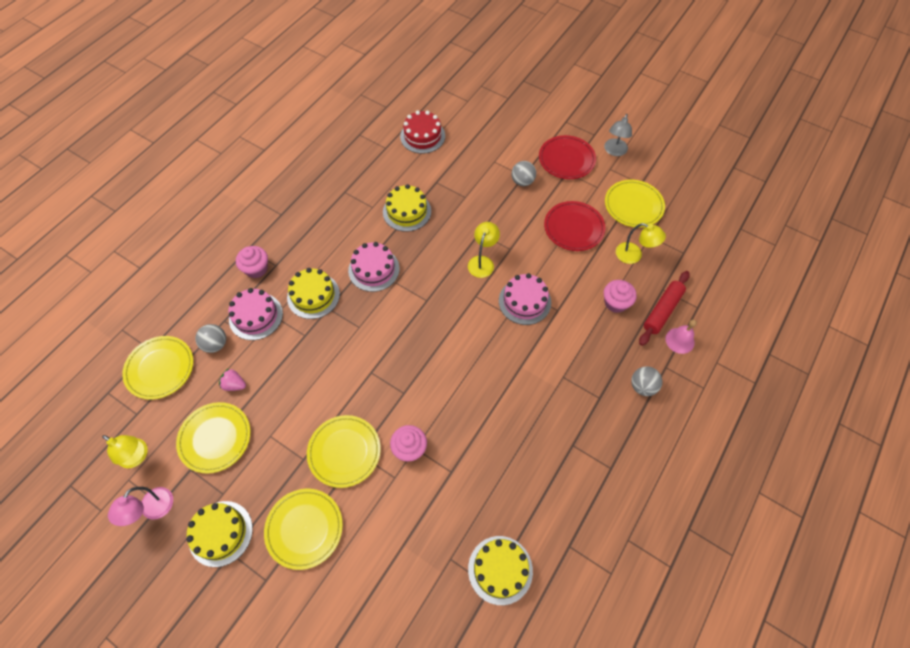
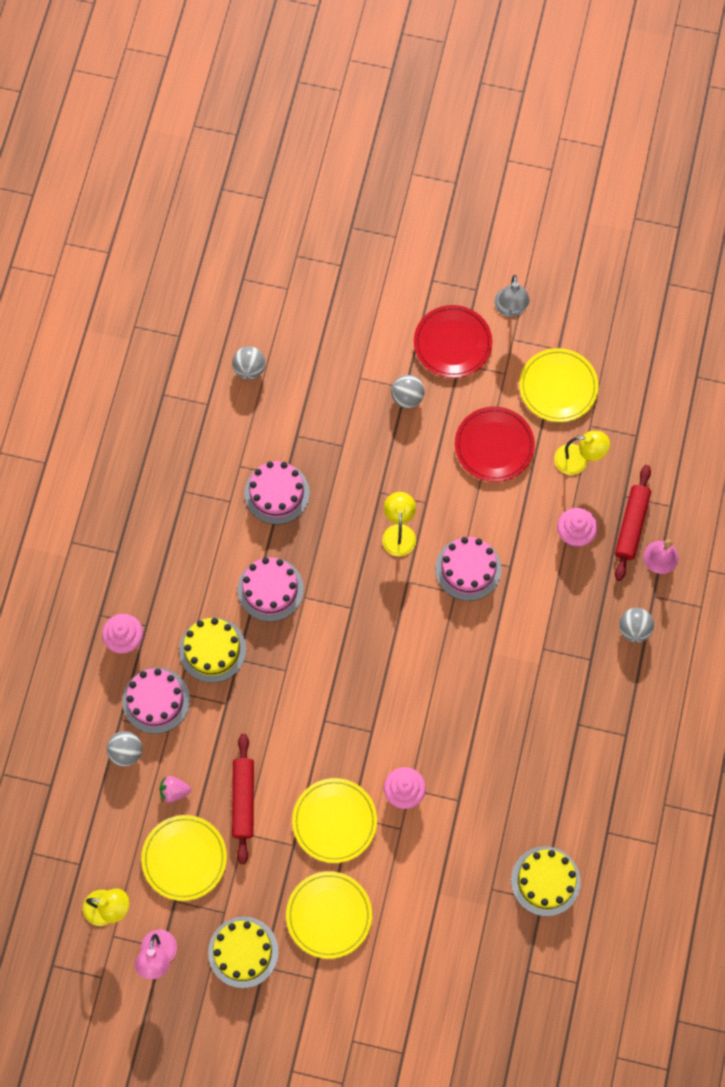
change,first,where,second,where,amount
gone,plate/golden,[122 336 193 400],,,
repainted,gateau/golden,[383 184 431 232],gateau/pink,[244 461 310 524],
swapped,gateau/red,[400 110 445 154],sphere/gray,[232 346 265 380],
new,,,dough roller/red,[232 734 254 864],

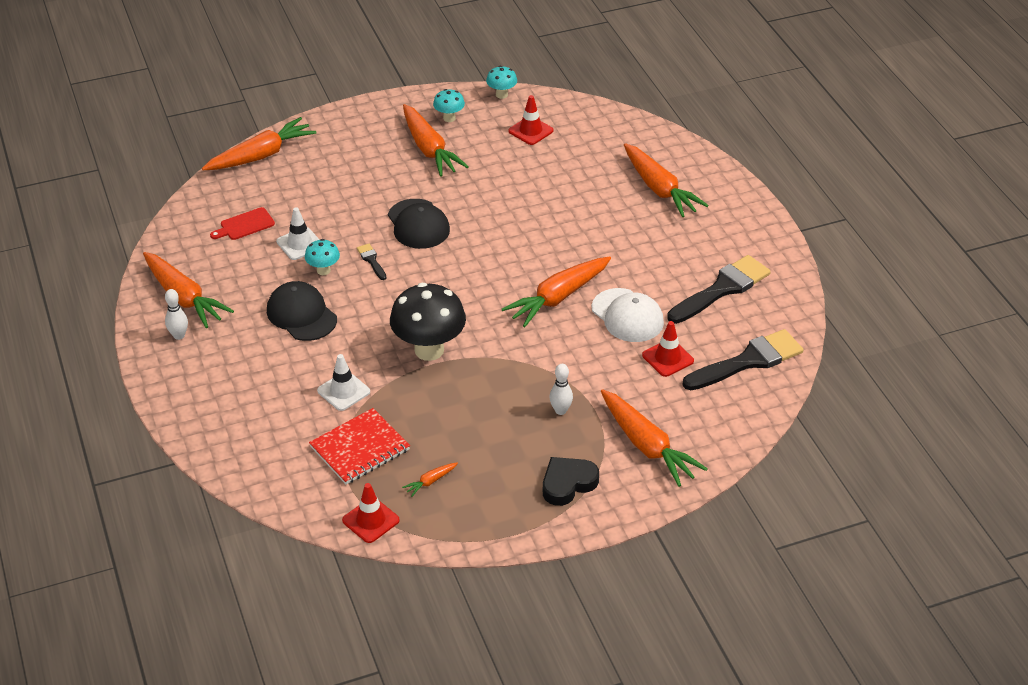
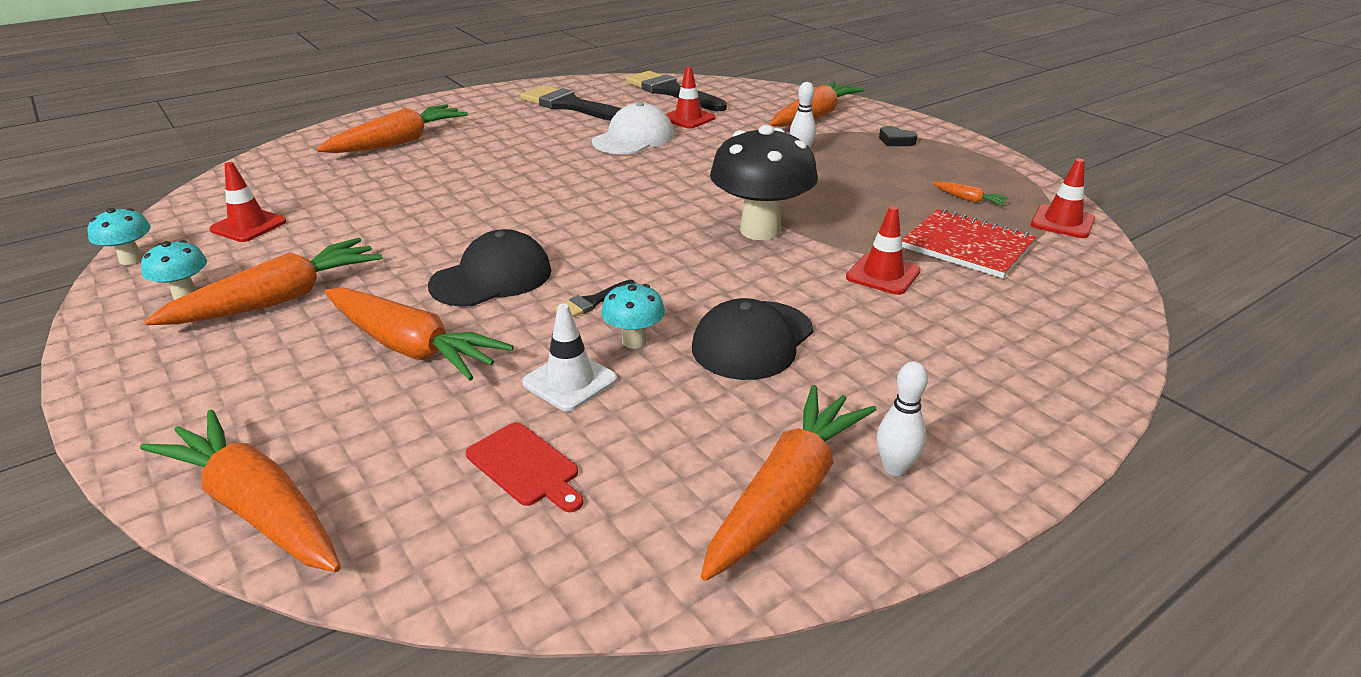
change,first,where,second,where,amount
repainted,road cone/snow-white,[317 354 370 411],road cone/red,[846 206 921 295],
shifted,root vegetable/bright orange,[502 256 611 327],,[325 287 514 381],
scaled,heart/jet-black,[543 457 599 506],,[879 126 917 146],x0.61

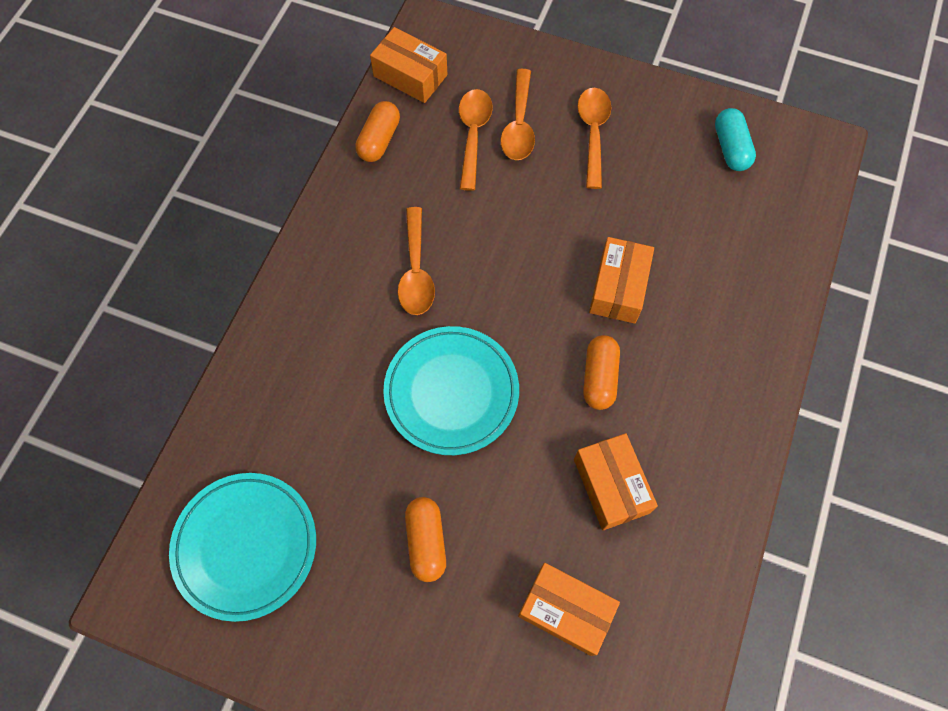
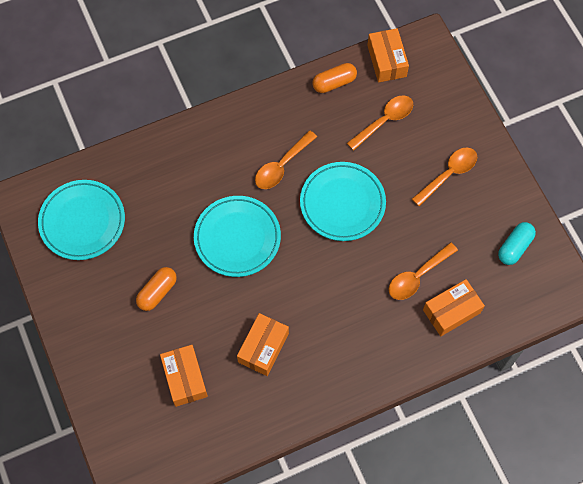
change,first,where,second,where,amount
shifted,tablespoon/bright orange,[501 69 535 160],,[389 242 458 300],
gone,pill/bright orange,[583 335 620 410],,,
shifted,package/bright orange,[589 237 654 324],,[423 279 485 336],
new,,,plate/teal,[300 162 386 241],

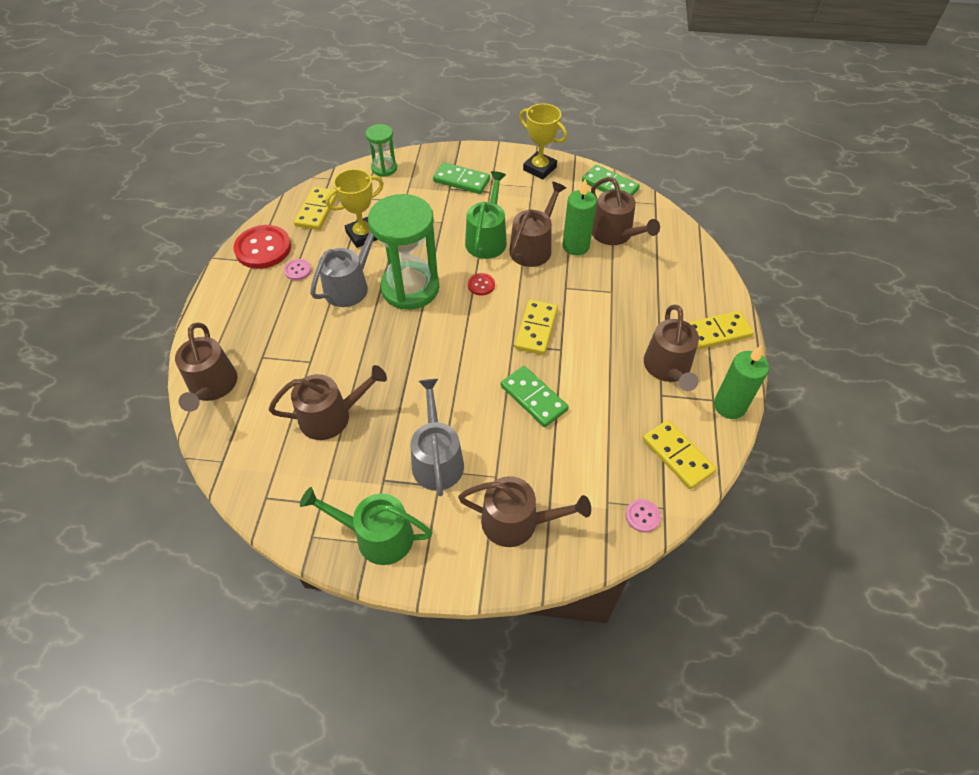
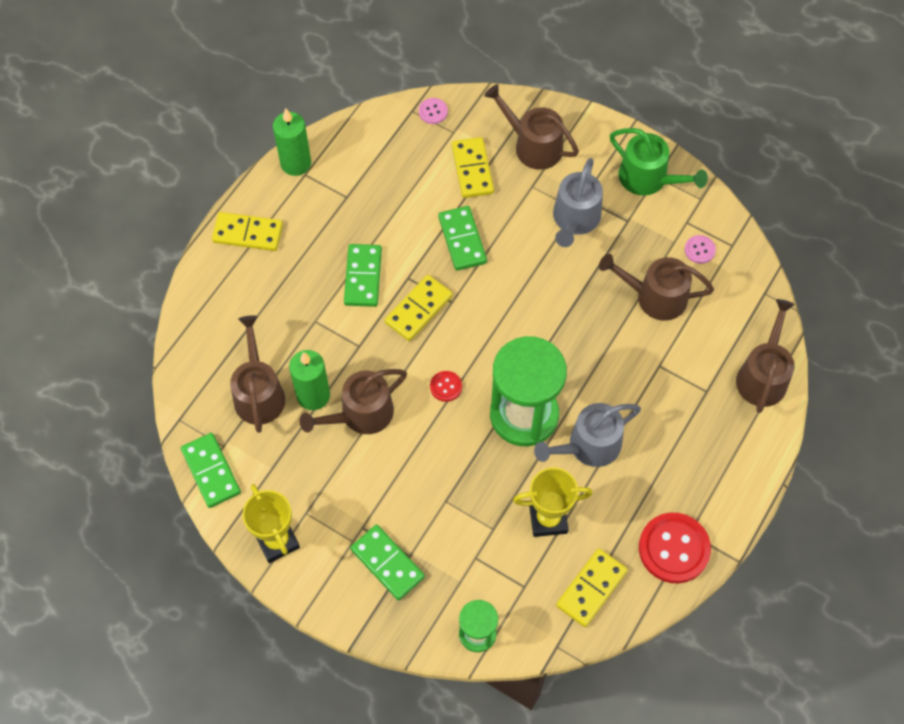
change,first,where,second,where,amount
shifted,sewing button/pink,[284 259 312 280],,[685 235 716 264],
gone,watering pot/emerald,[465 171 507 259],,,
shifted,domino tile/golden,[643 420 716 489],,[452 137 494 198],
gone,watering pot/dark brown,[644 305 699 391],,,
new,,,domino tile/emerald,[344 244 382 307],

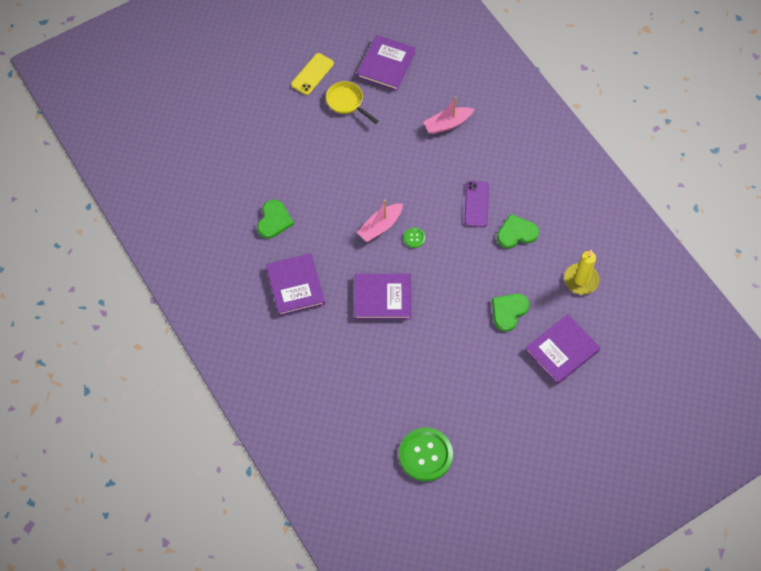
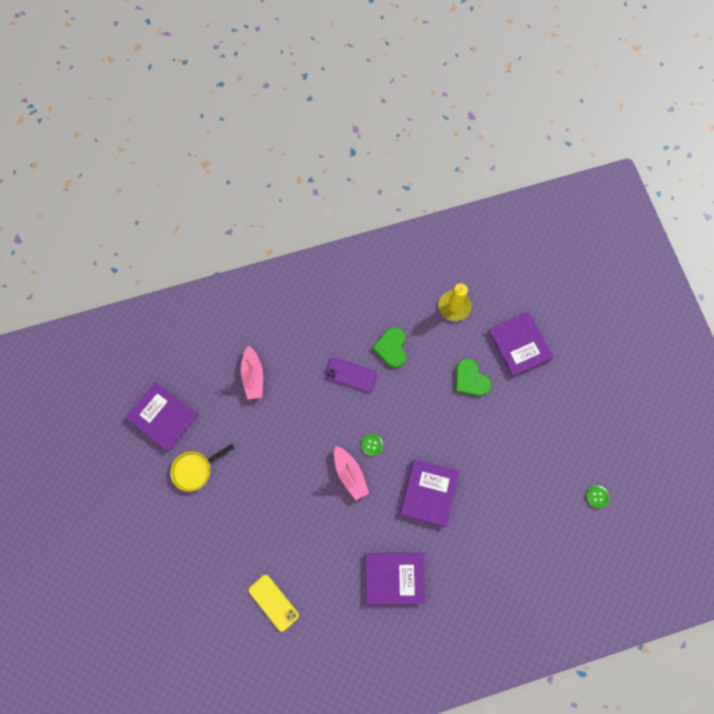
change,first,where,second,where,amount
gone,heart/emerald,[257 200 294 238],,,
shifted,mobile phone/golden,[291 53 334 95],,[248 575 299 632],
scaled,sewing button/emerald,[399 428 453 481],,[586 485 609 508],x0.44

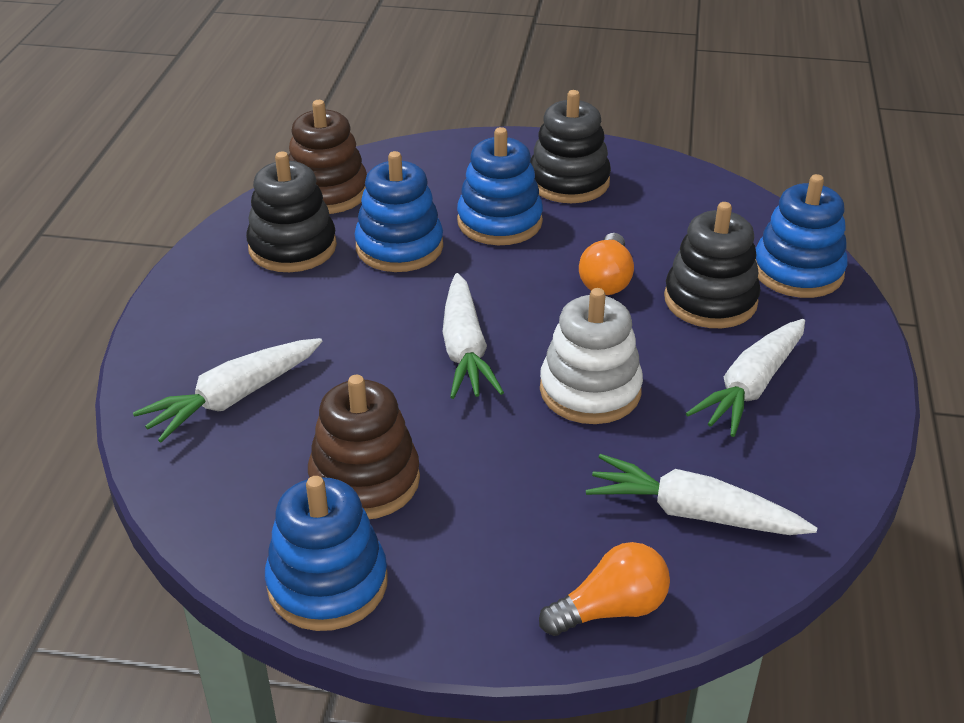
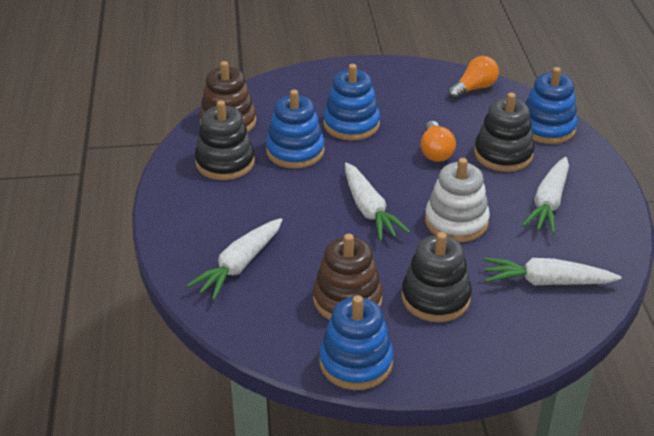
change,first,where,second,where,amount
shifted,stacking toy/jet-black,[530 90 611 203],,[401 232 472 322],
shifted,bulb/bright orange,[539 542 670 636],,[448 56 499 99],

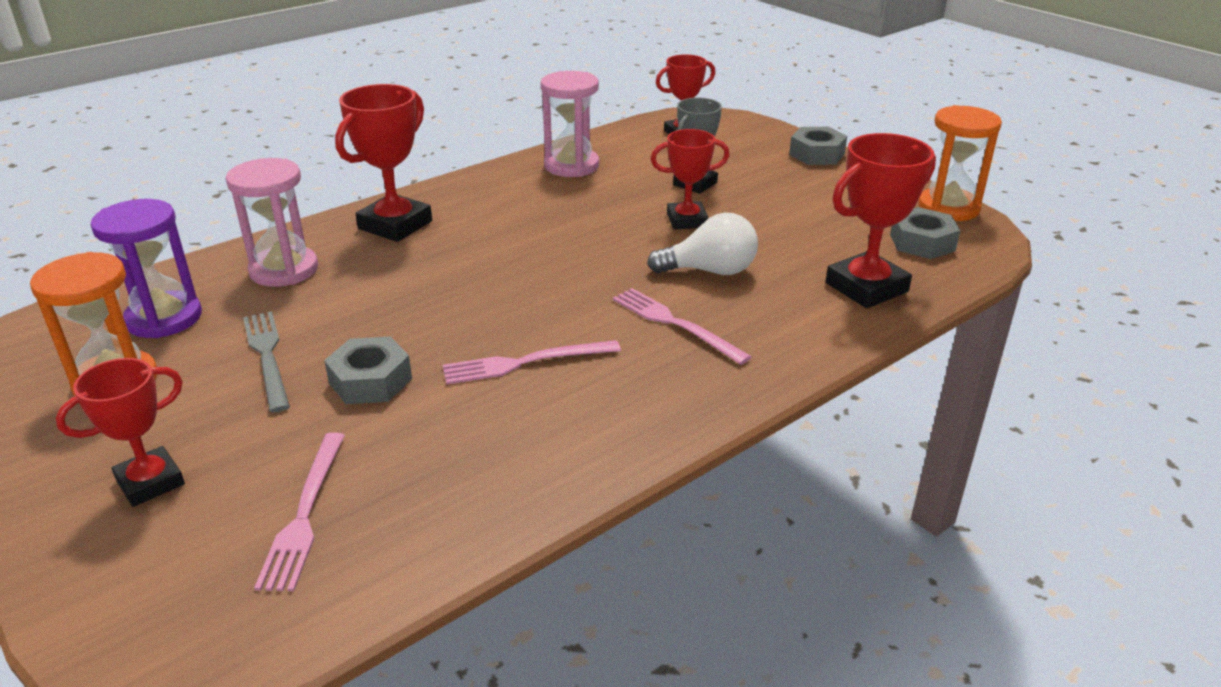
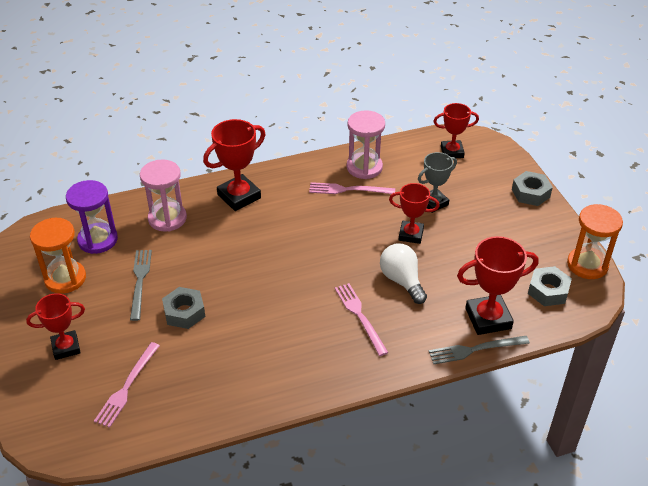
change,first,where,second,where,amount
shifted,dinner fork/pink,[443 340 621 384],,[309 182 395 194],
rotated,bulb/snow-white,[647 213 758 275],,[380 243 427 304],135 degrees counterclockwise
new,,,dinner fork/gray,[429 336 530 364],

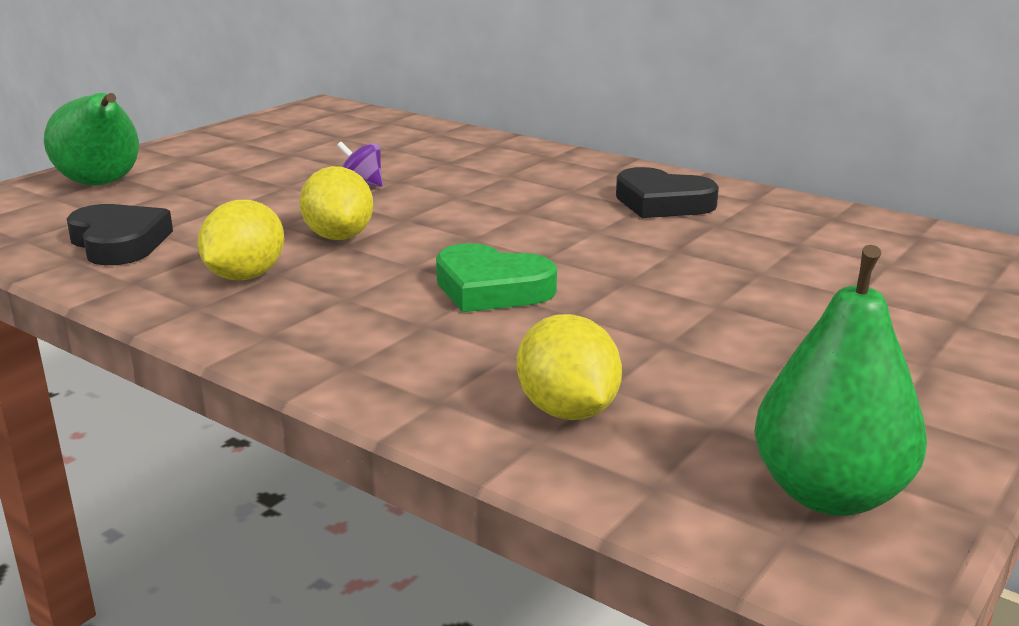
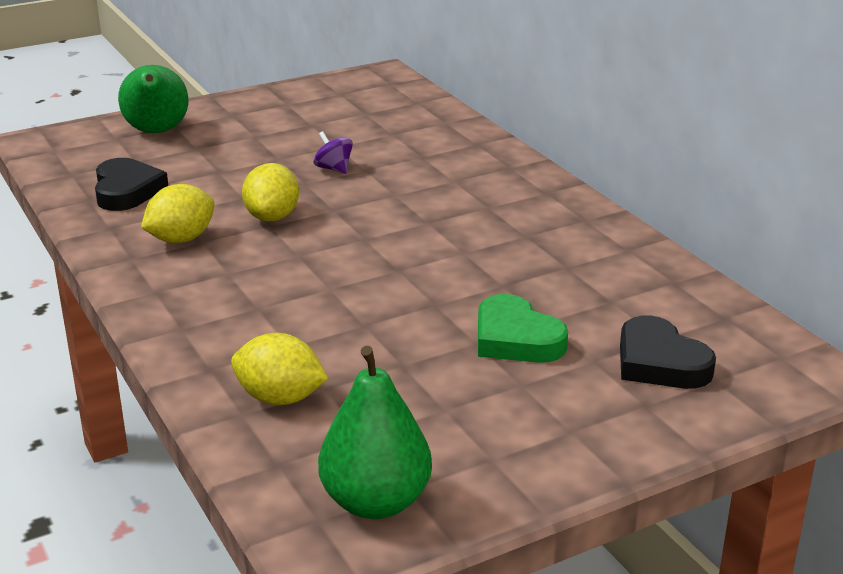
change,first,where,second,where,amount
shifted,heart/emerald,[436 243 557 312],,[478 294 568 363],
rotated,lemon/golden,[517 314 622 420],,[231 333 328 405],75 degrees counterclockwise
shifted,heart/jet-black,[616 167 719 218],,[620 315 716 389],

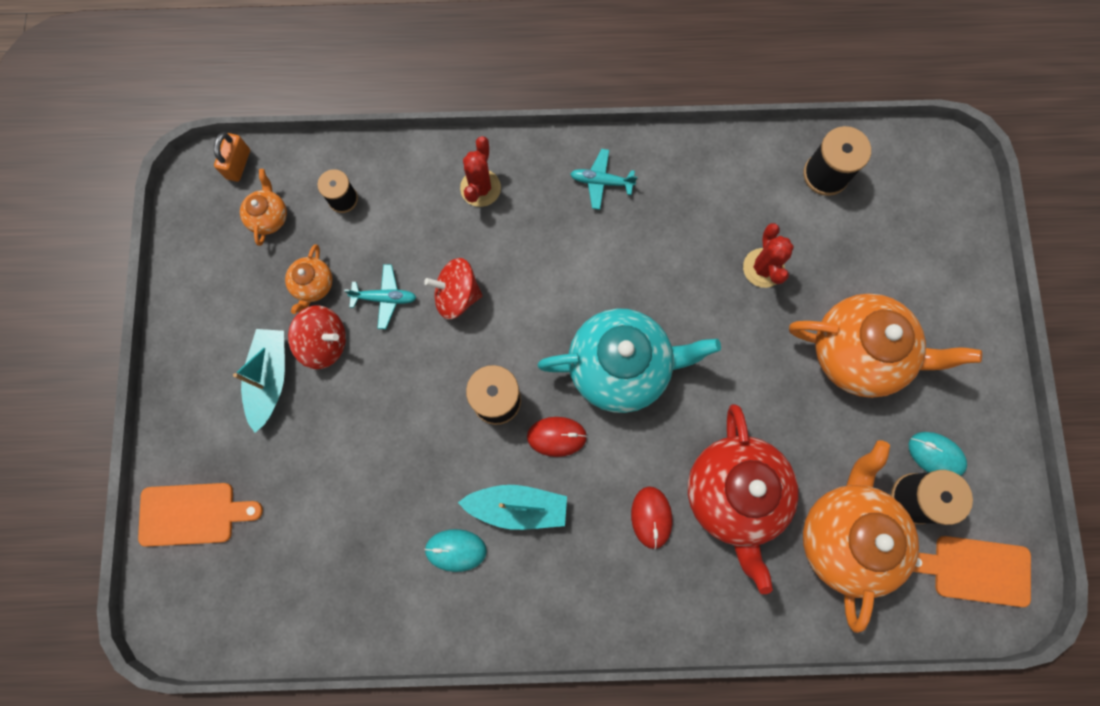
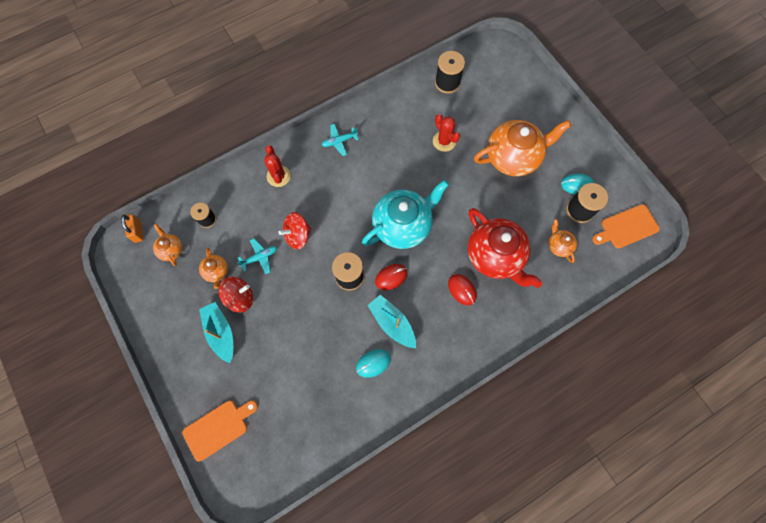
change,first,where,second,where,amount
rotated,toy boat/teal,[458 485 567 530],,[367 295 416 348],105 degrees counterclockwise
scaled,tea pot/bright orange,[803 440 919 633],,[548 219 577 263],x0.46

